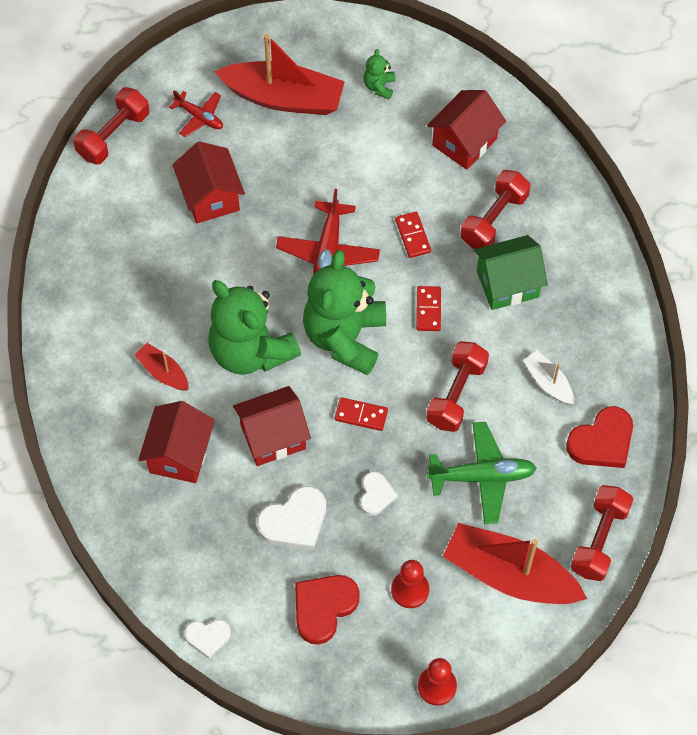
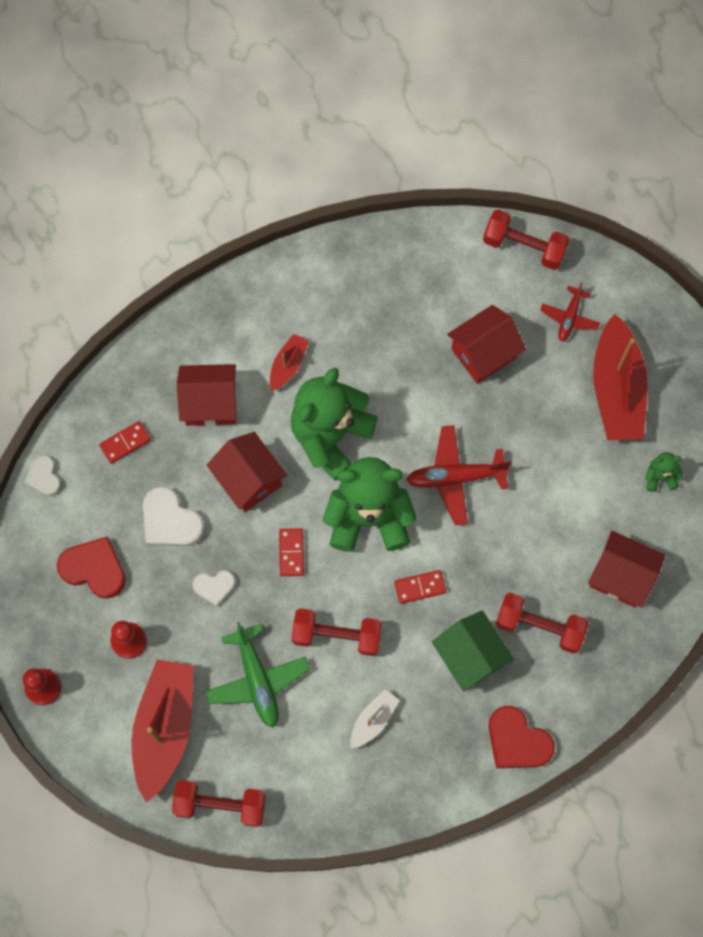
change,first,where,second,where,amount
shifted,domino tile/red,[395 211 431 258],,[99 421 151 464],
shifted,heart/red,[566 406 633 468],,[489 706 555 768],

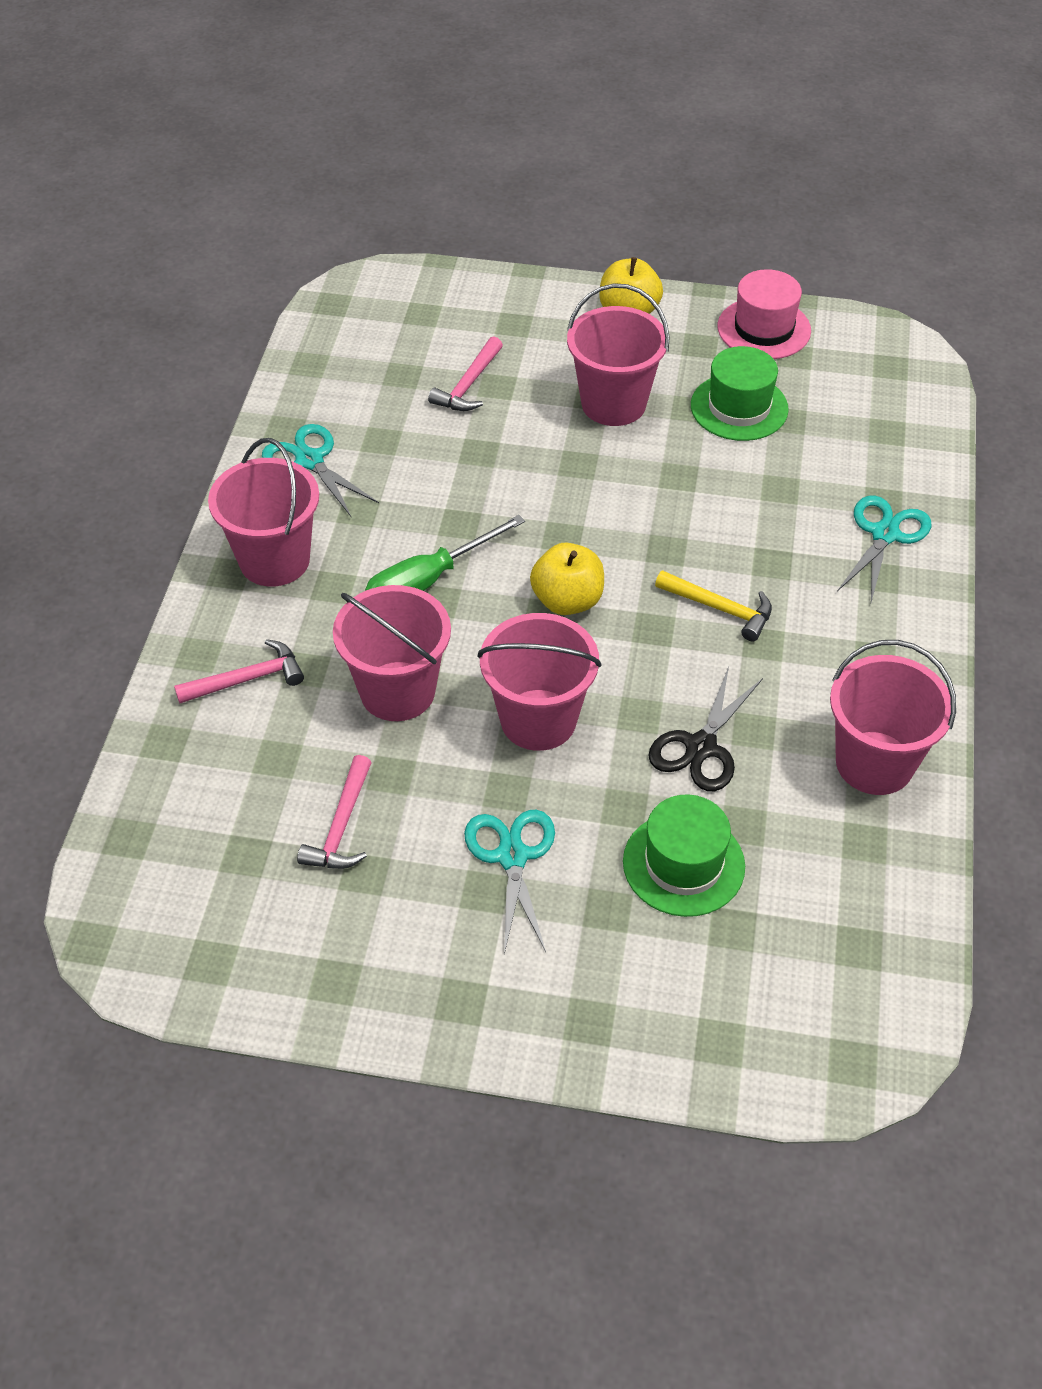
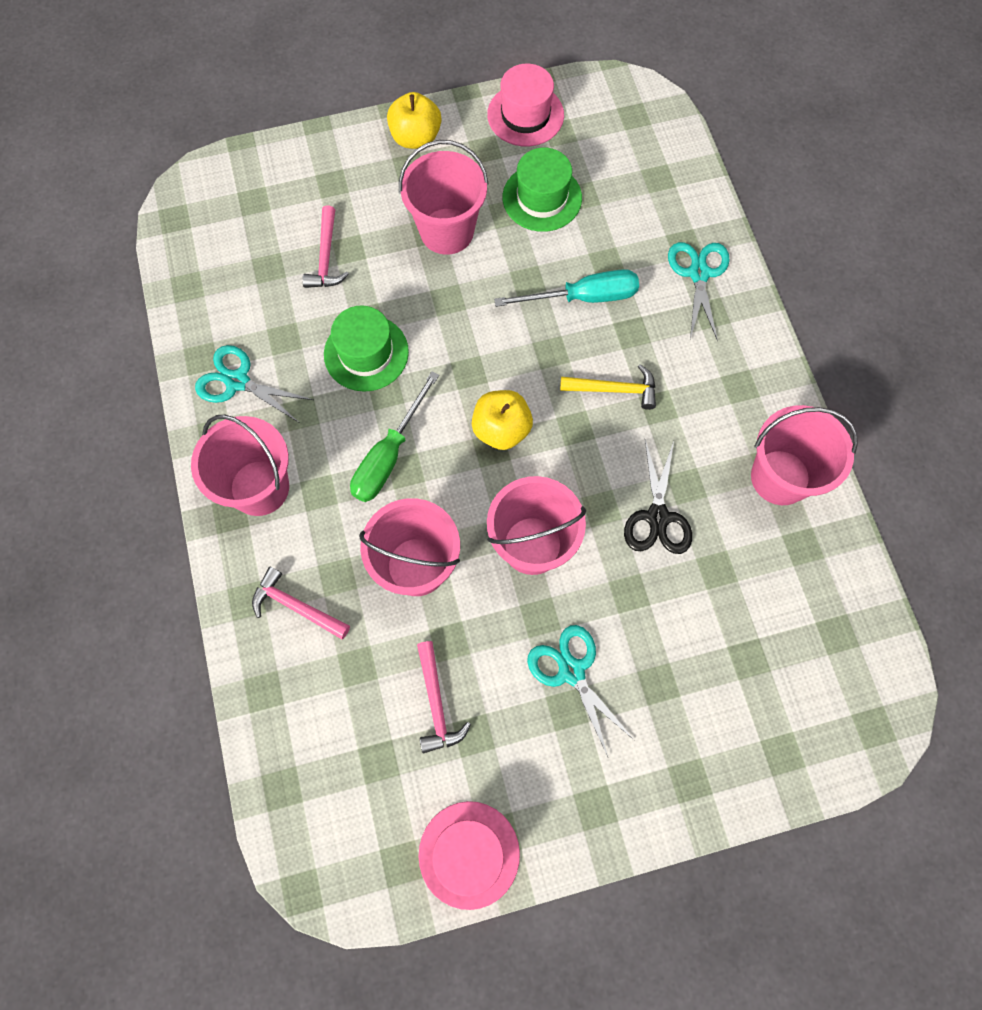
change,first,where,second,where,amount
rotated,hammer/pink,[174 639 304 703],,[252 567 350 639],105 degrees counterclockwise
shifted,hat/emerald,[623 794 745 917],,[324 305 409 392],
new,,,hat/pink,[419 801 520 910],
new,,,flat screwdriver/teal,[494 269 639 307],

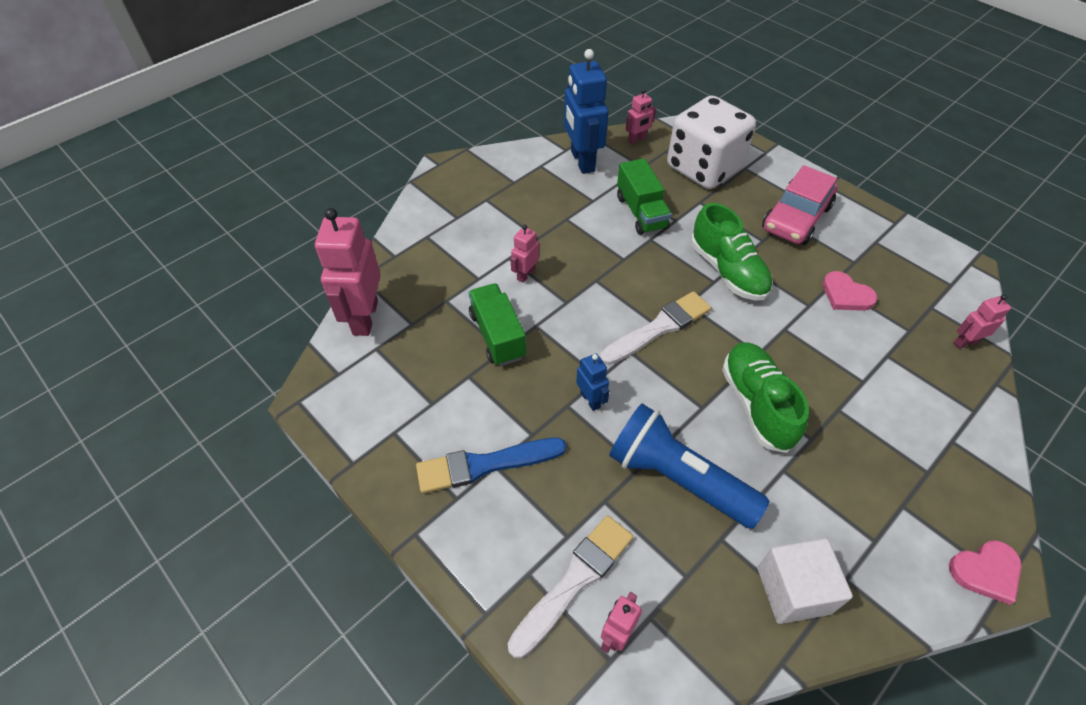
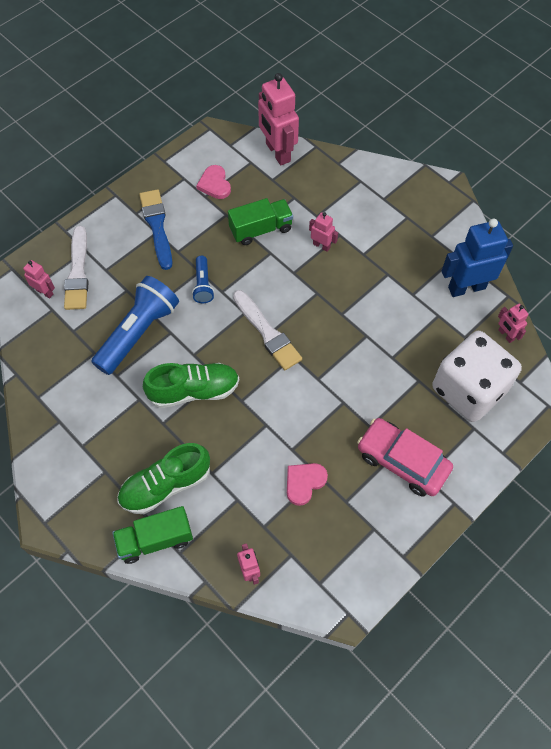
change,first,where,second,where,amount
rotated,toy robot/pink,[315 208 380 336],,[258 73 299 165],120 degrees counterclockwise
rotated,paint brush/snow-white,[508 515 633 658],,[64 226 88 310],45 degrees clockwise
swapped,toy robot/blue,[576 353 609 411],flashlight/blue,[192 256 214 303],
shifted,truck/emerald,[617 158 672 235],,[112 506 193 564],
shifted,lace-up shoe/emerald,[691 203 773 301],,[117 443 210 514],
gone,cube/snow-white,[758 538 853 624],,,
shifted,heart/pink,[949 540 1022 605],,[196 165 231 199],

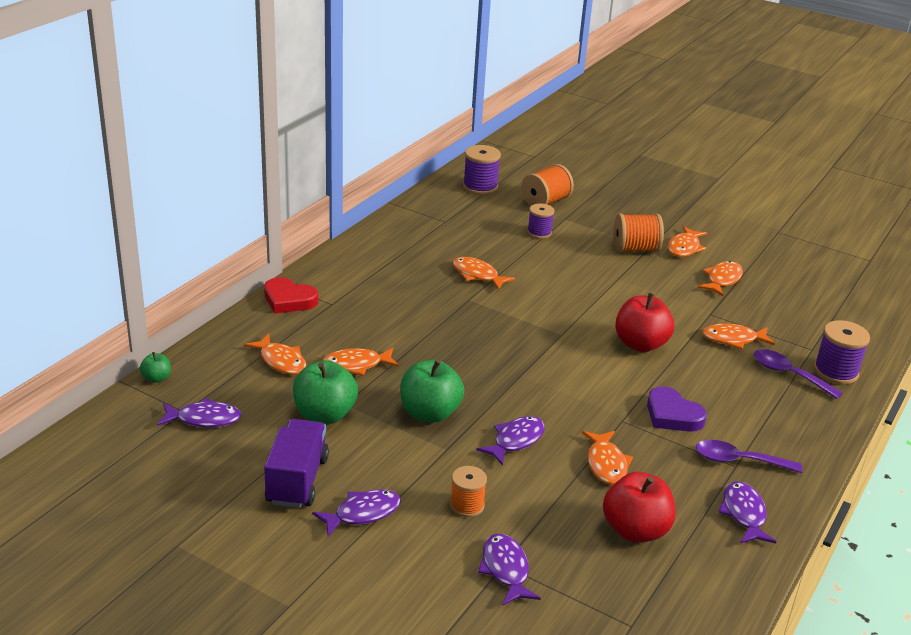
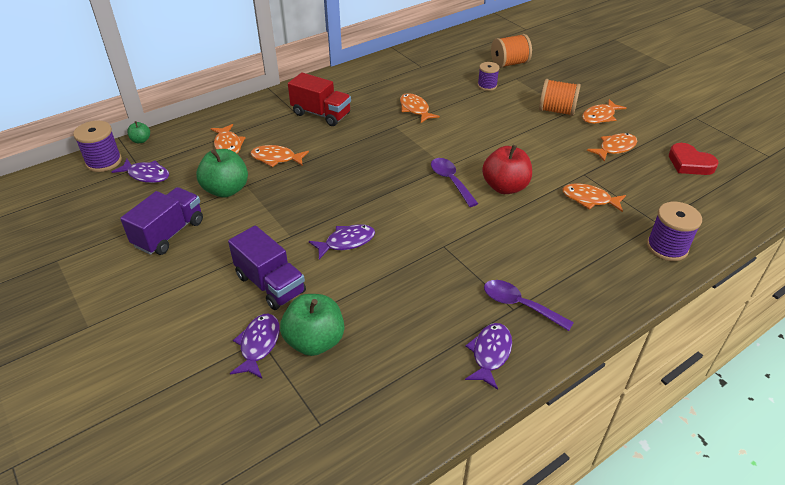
change,first,where,second,where,amount
shifted,heart/red,[264 277 318 314],,[669 143 719 175],
gone,fish figure/violet,[312 489 401 537],,,
shifted,apple fruit/emerald,[400 359 464 423],,[280 294 344 356],
swapped,bobbin/bright orange,[450 466 487 517],truck/violet,[228 225 306 310],
shifted,bobbin/violet,[463 145 501 195],,[73 121 122 172],
gone,fish figure/bright orange,[582 431 633 485],,,
gone,apple fruit/red,[603 472 675 543],,,
gone,heart/violet,[647 386 707 432],,,
shifted,tablespoon/violet,[754 349 843 399],,[431 158 478 207],
new,,,truck/red,[288 72 351 126],

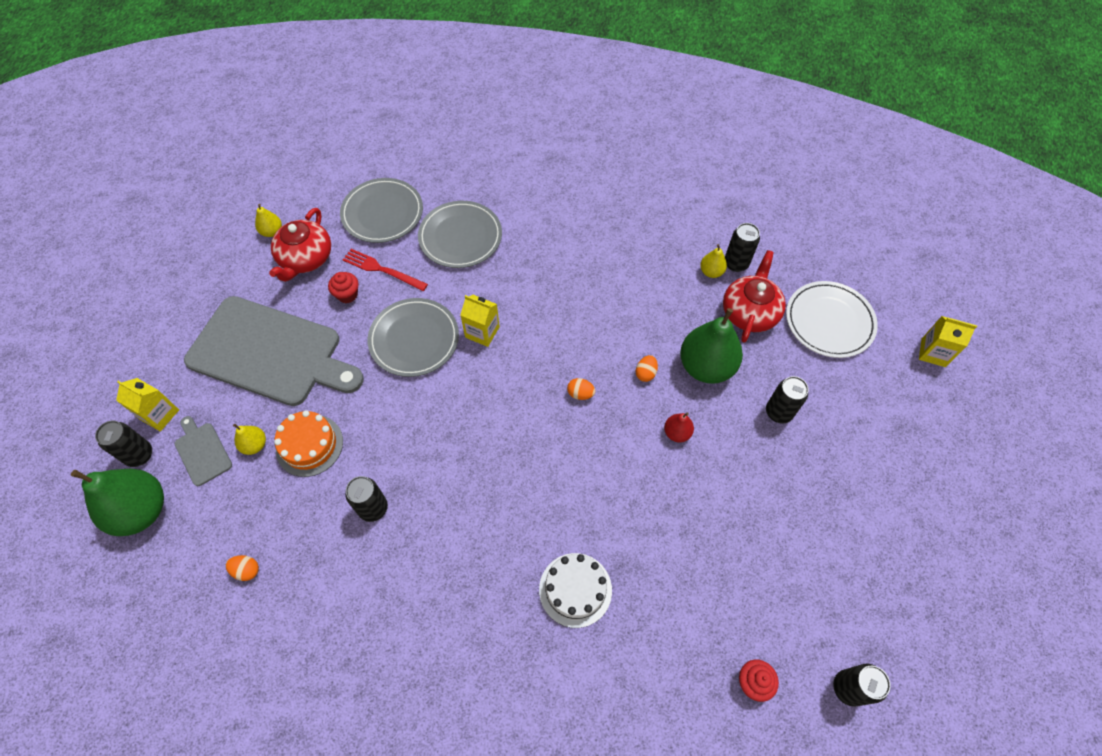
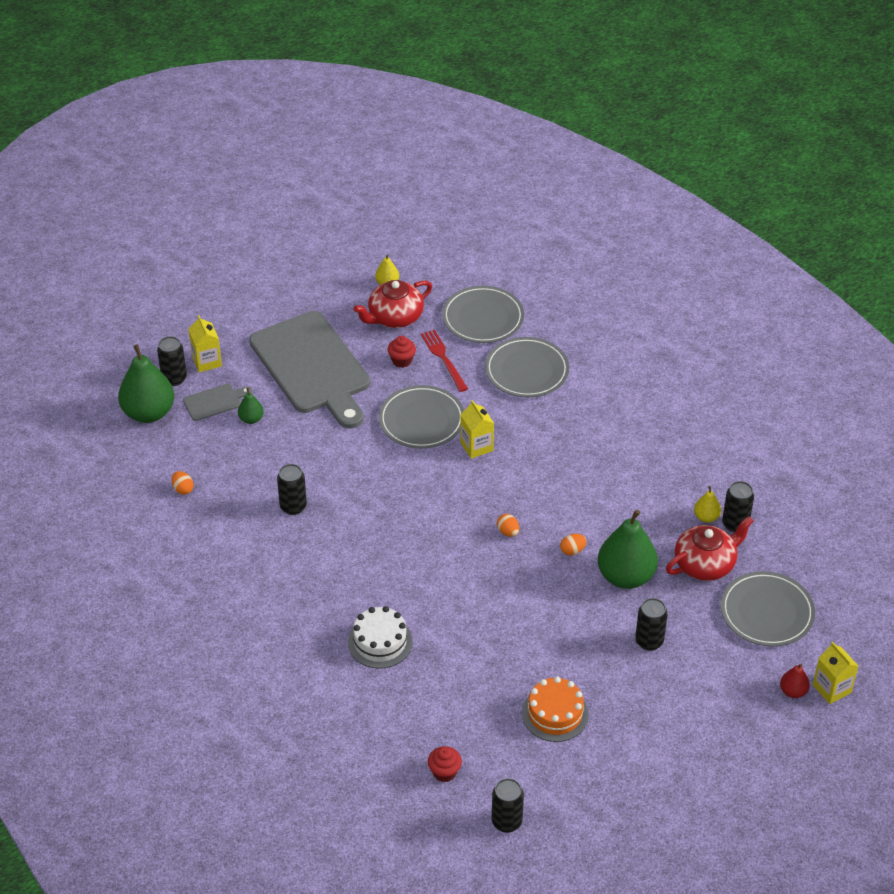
change,first,where,second,where,amount
rotated,bread board/gray,[175 416 232 486],,[183 384 252 421],60 degrees clockwise
repainted,pear fruit/golden,[233 424 266 455],pear fruit/emerald,[238 388 264 424],
shifted,gateau/bright orange,[274 410 343 477],,[522 676 589 742],
shifted,pear fruit/red,[664 412 694 442],,[780 664 810 698],
repainted,plate/snow-white,[786 281 878 358],plate/gray,[721 571 815 647],

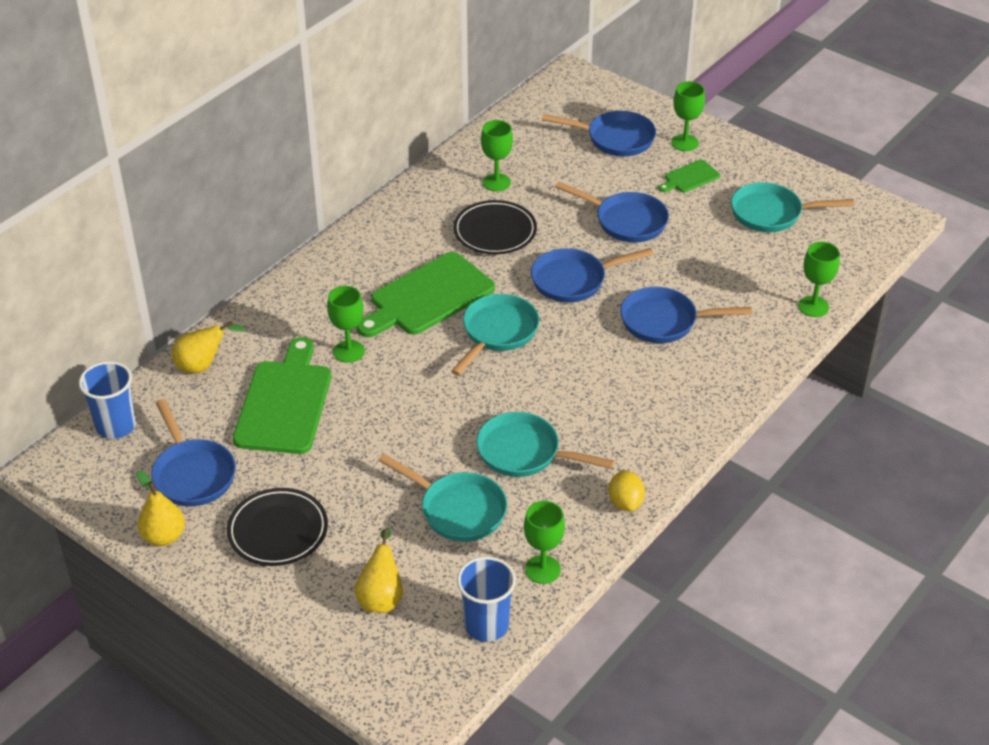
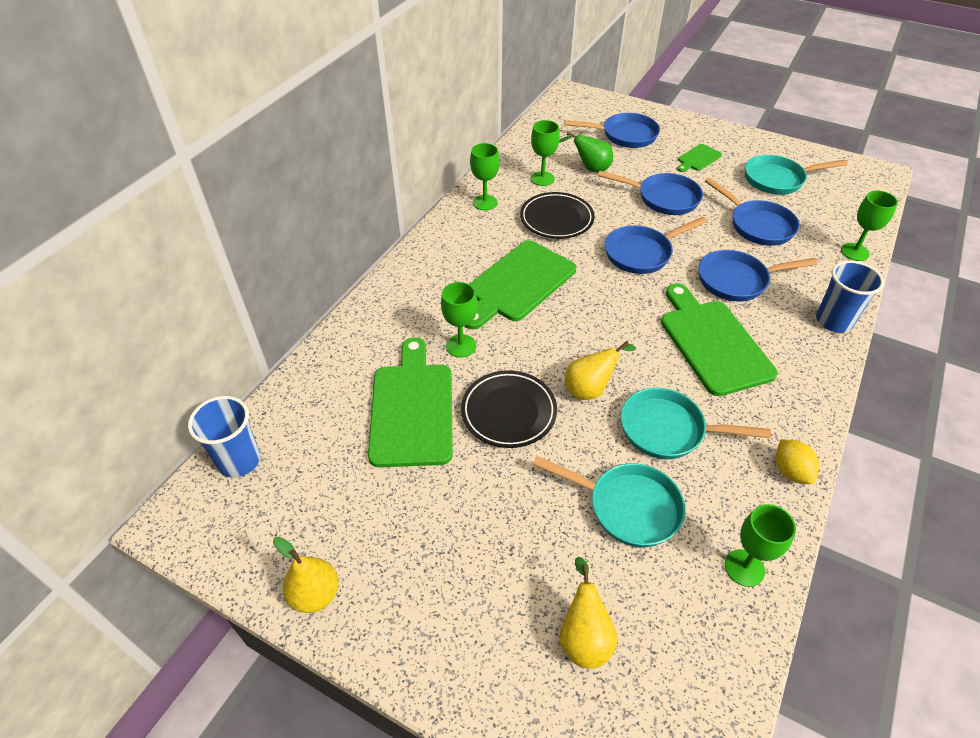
change,first,where,second,where,amount
shifted,pan/blue,[151 399 236 506],,[705 178 800 246],
shifted,pear fruit/golden,[172 321 246 373],,[565 341 636 400],
shifted,plate/jet-black,[227 488 328 566],,[461 370 557 448],
gone,pan/teal,[451 294 539 376],,,
shifted,cup/blue,[457 556 516 642],,[816 261 884 333],
shifted,goblet/emerald,[671 81 705 151],,[470 143 500 211],
new,,,pear fruit/emerald,[559 132 613 172],
new,,,bread board/emerald,[661 283 778 396],

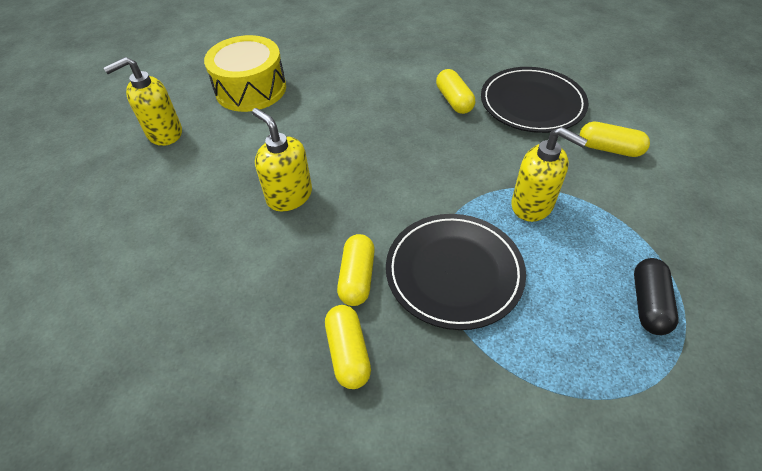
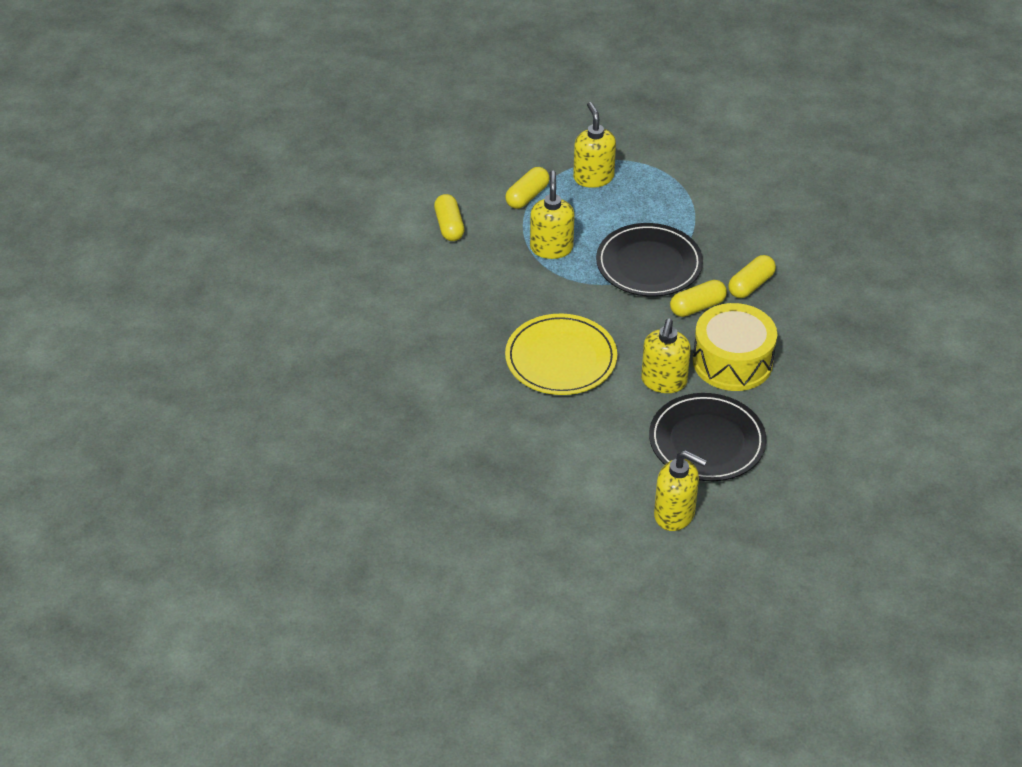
change,first,where,second,where,amount
shifted,toy drum/golden,[204 35 286 112],,[693 303 777 391],
shifted,pill/golden,[436 69 475 114],,[505 167 550 209],
shifted,plate/jet-black,[481 67 589 133],,[649 393 766 481],
swapped,pill/jet-black,[634 258 679 335],soap dispenser/golden,[573 102 616 188],
new,,,plate/golden,[505 314 617 395],

